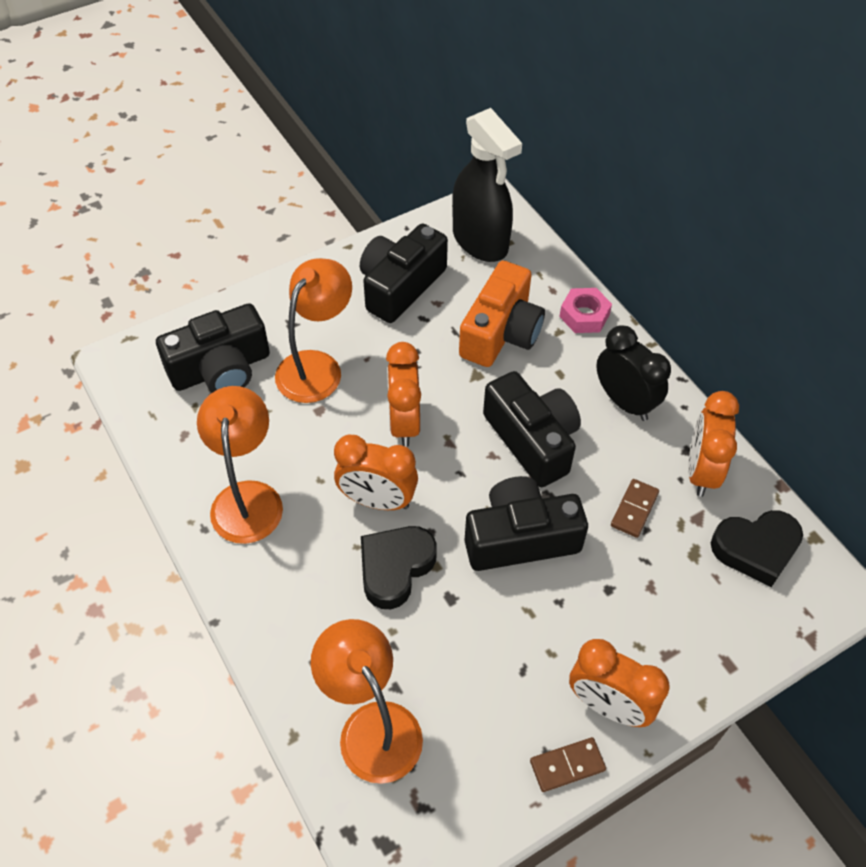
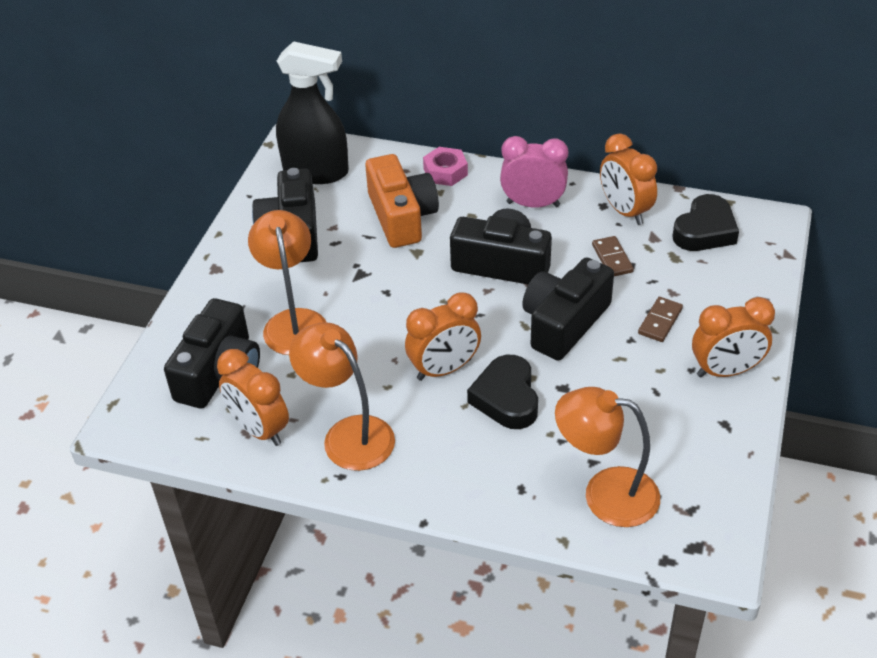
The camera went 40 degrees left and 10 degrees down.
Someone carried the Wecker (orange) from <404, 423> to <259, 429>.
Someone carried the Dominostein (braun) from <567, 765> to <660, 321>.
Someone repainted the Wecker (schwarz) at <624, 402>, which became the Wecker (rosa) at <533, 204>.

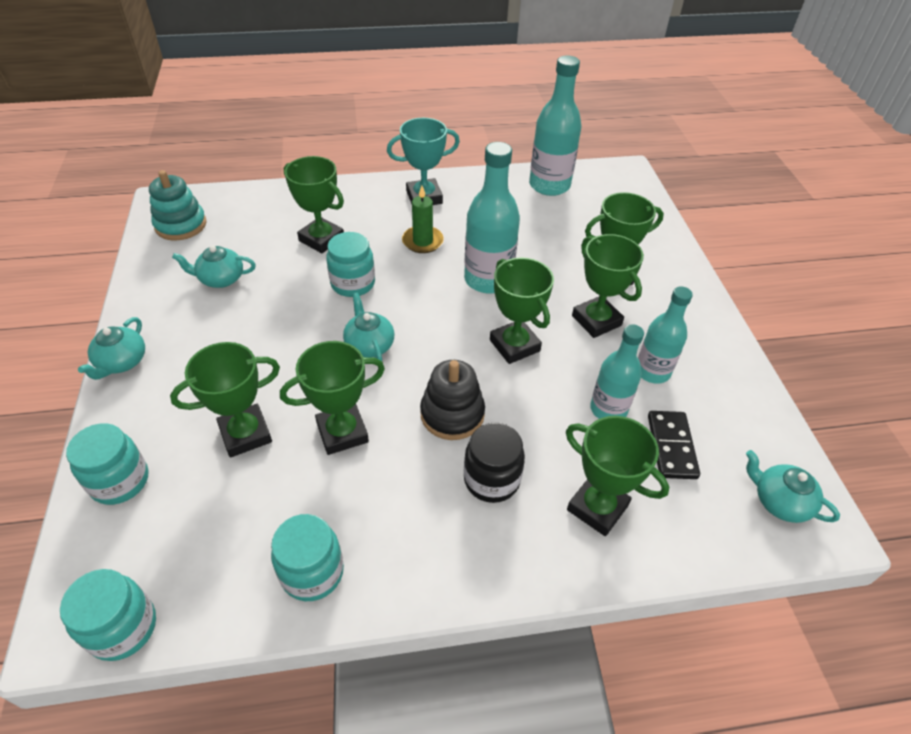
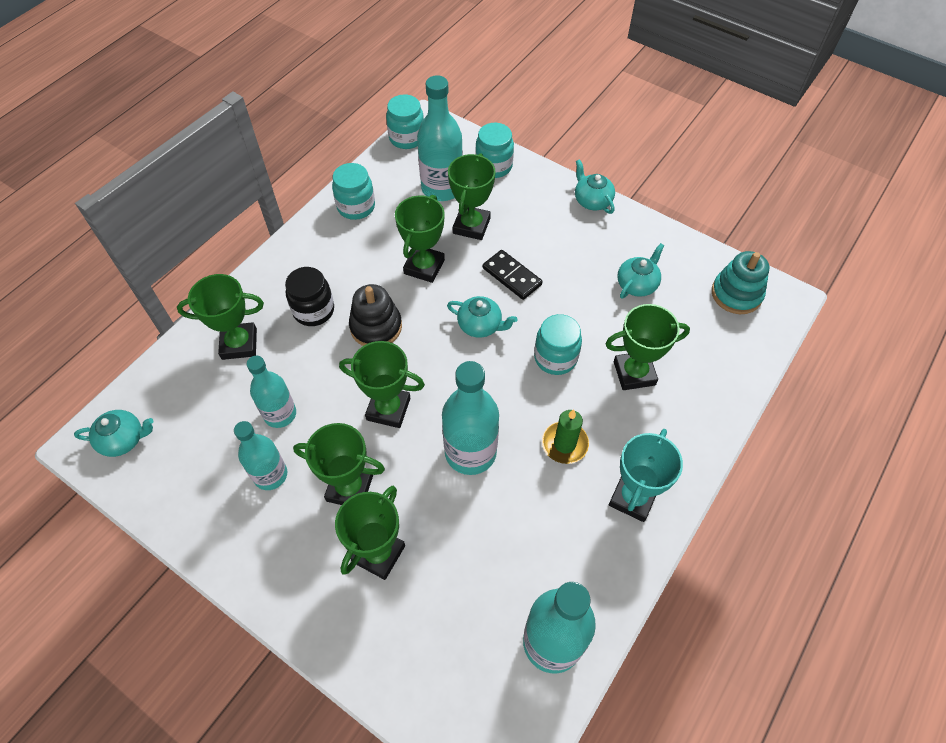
The camera went 135 degrees right and 10 degrees up.
Someone carried the Dominostein (schwarz) from <671, 446> to <512, 276>.
Someone put down the Flasche (türkis) at <442, 188>.

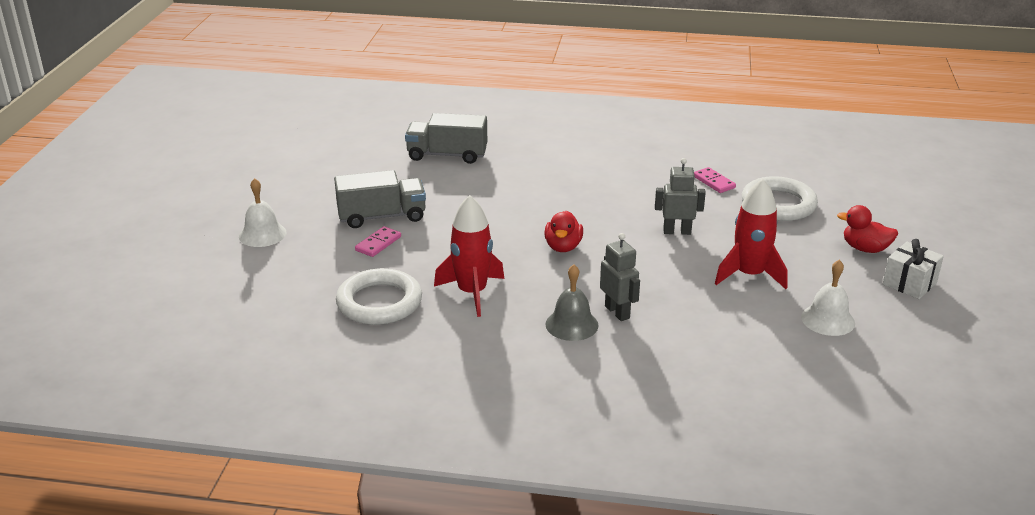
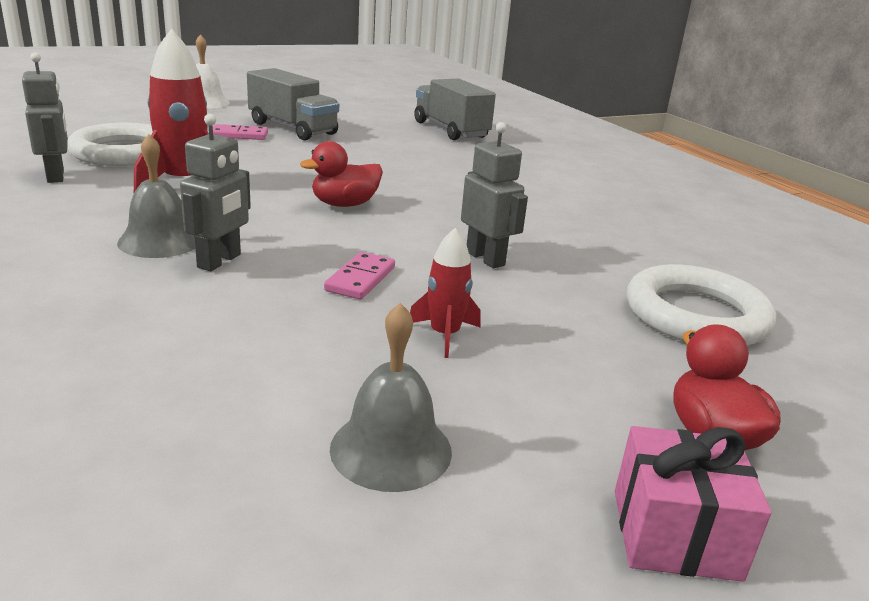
The camera went 50 degrees right and 5 degrees down.
Someone carried the Dominostein (rosa) from <713, 182> to <360, 279>.
Someone scaled the Rakete (rot) at <749, 275> by 0.55.
Someone repainted the Glocke (weiß) at <828, 320>, which became the Glocke (grau) at <391, 449>.
Someone repainted the Geschenk (weiß) at <909, 283>, which became the Geschenk (rosa) at <675, 534>.
Someone put down the Roboter (grau) at <56, 176>.

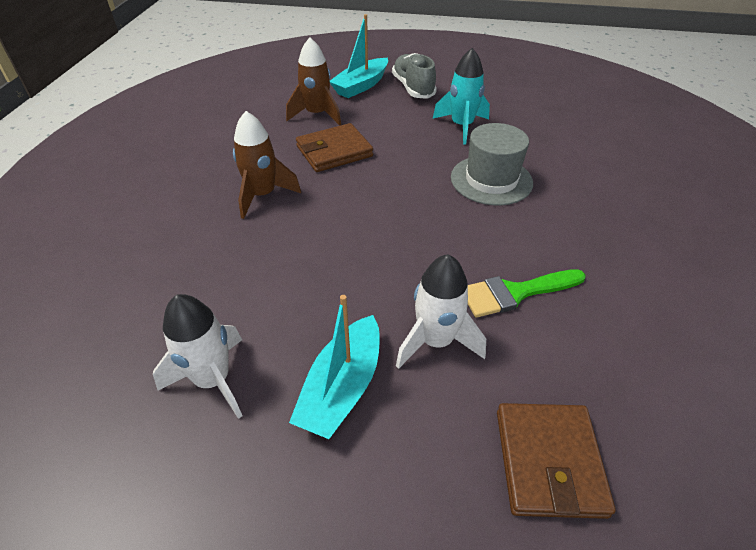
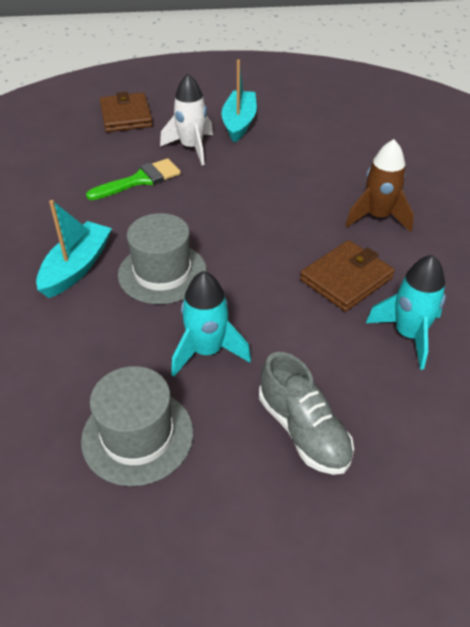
The camera went 165 degrees right and 0 degrees up.
Someone took away the Rakete (weiß) at <213, 380>.
Someone repainted the Rakete (braun) at <317, 115>, which became the Rakete (türkis) at <408, 335>.
Someone carried the Boot (türkis) from <361, 86> to <76, 268>.
Someone put down the Hut (grau) at <137, 436>.

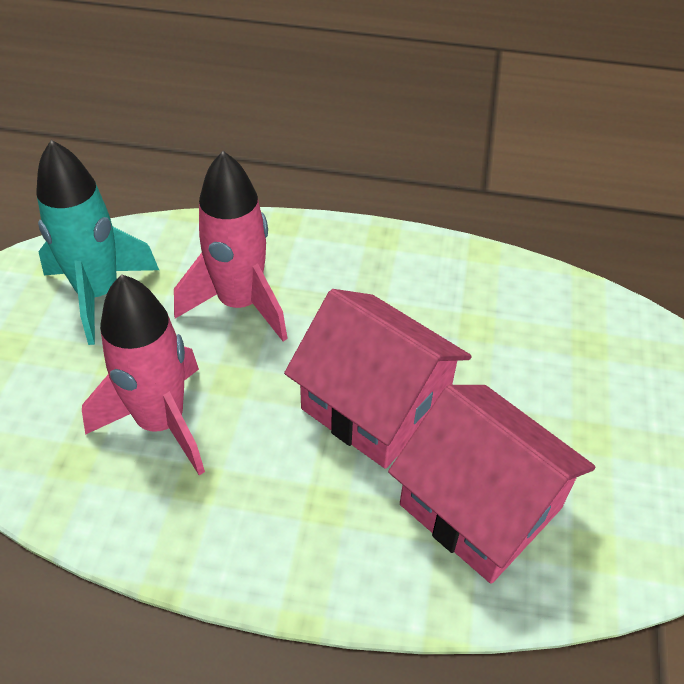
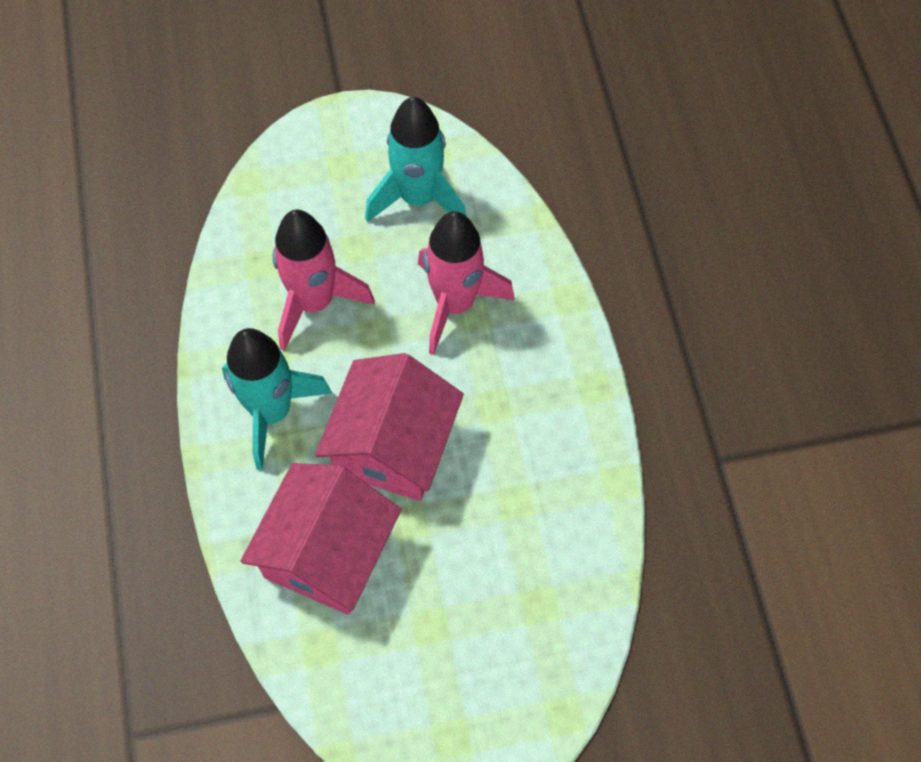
The camera went 70 degrees right and 15 degrees up.
Someone put down the Rakete (türkis) at <272, 412>.

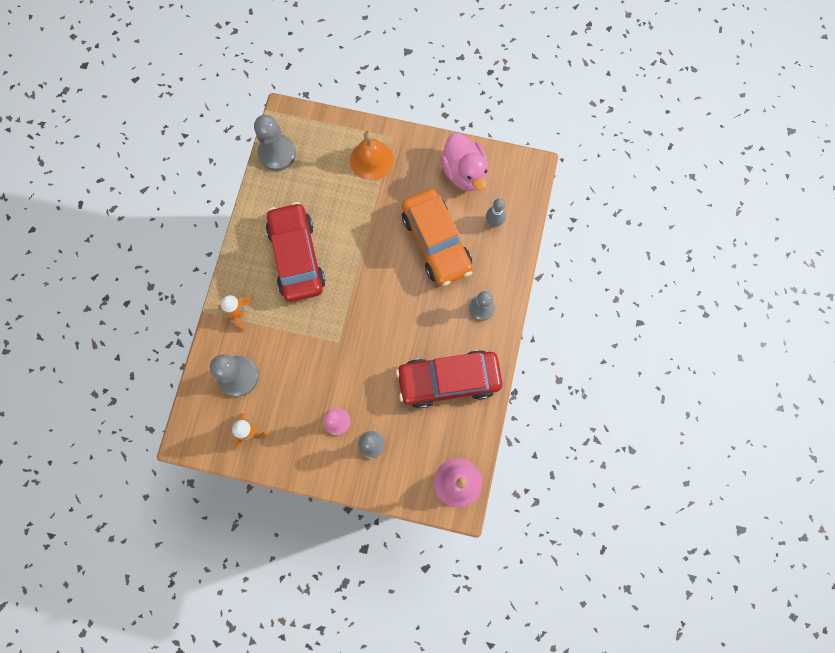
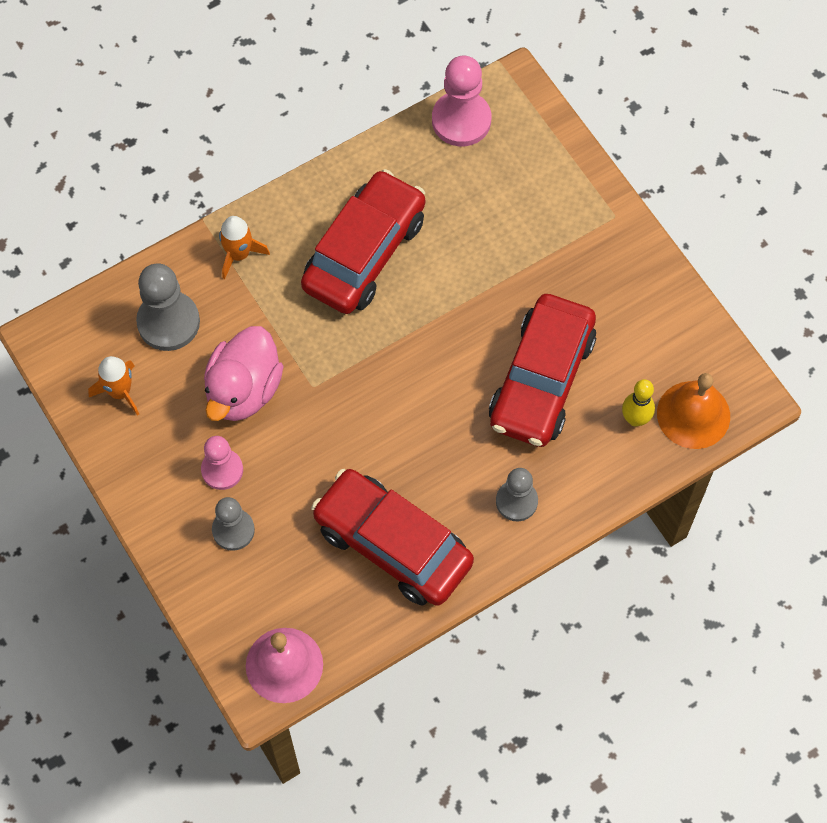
The camera went 45 degrees right and 10 degrees down.
Someone repainted the Bauer (grau) at <277, 153>, which became the Bauer (rosa) at <461, 120>.
Someone carried the Glocke (orange) from <371, 160> to <693, 414>.
Someone repainted the Auto (orange) at <436, 242>, which became the Auto (rot) at <541, 380>.
Someone carried the Ente (rosa) from <464, 173> to <243, 390>.
Someone repainted the Bowlingkegel (grau) at <494, 222>, which became the Bowlingkegel (gelb) at <635, 419>.

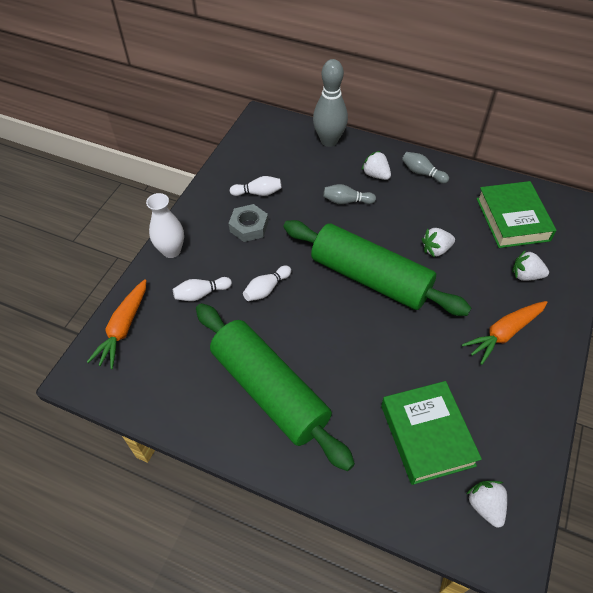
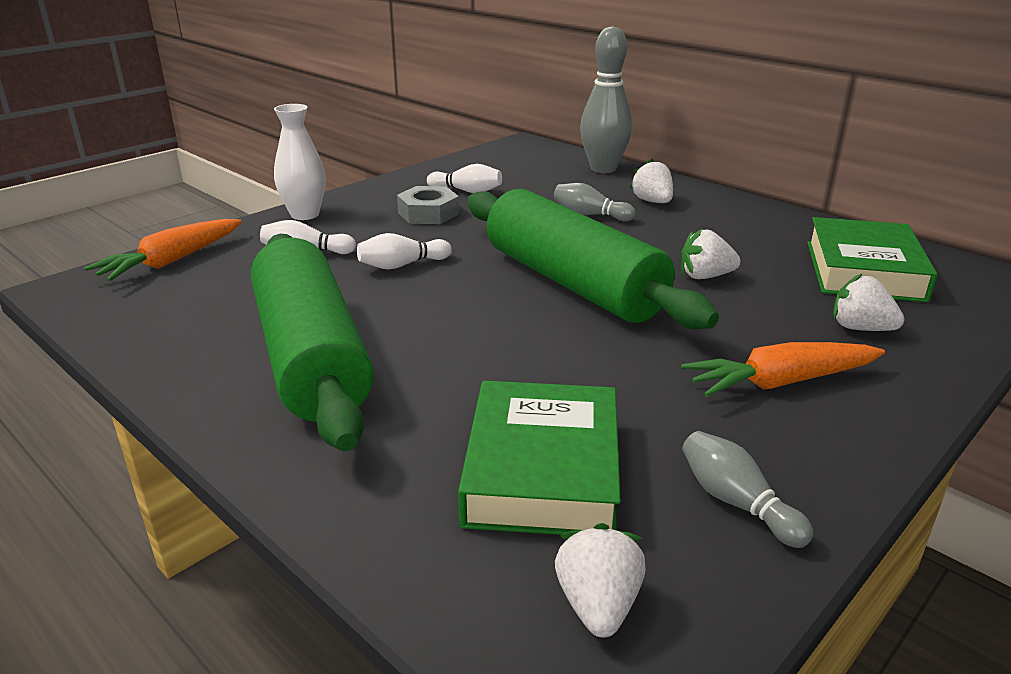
The camera went 20 degrees right and 25 degrees down.
Someone carried the Bowlingkegel (grau) from <422, 173> to <737, 503>.

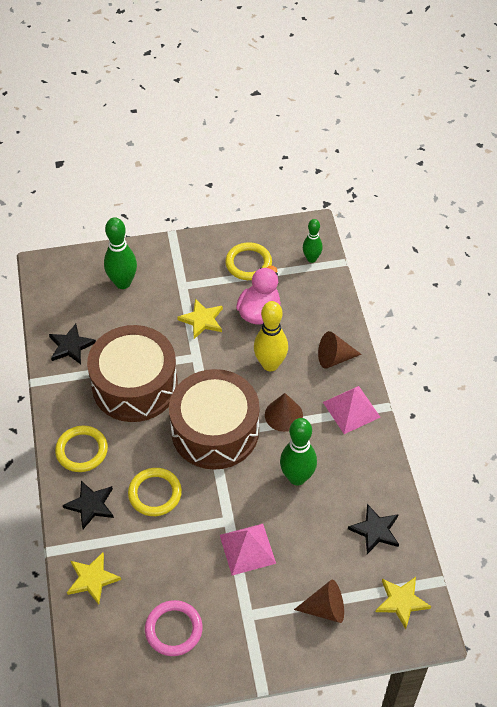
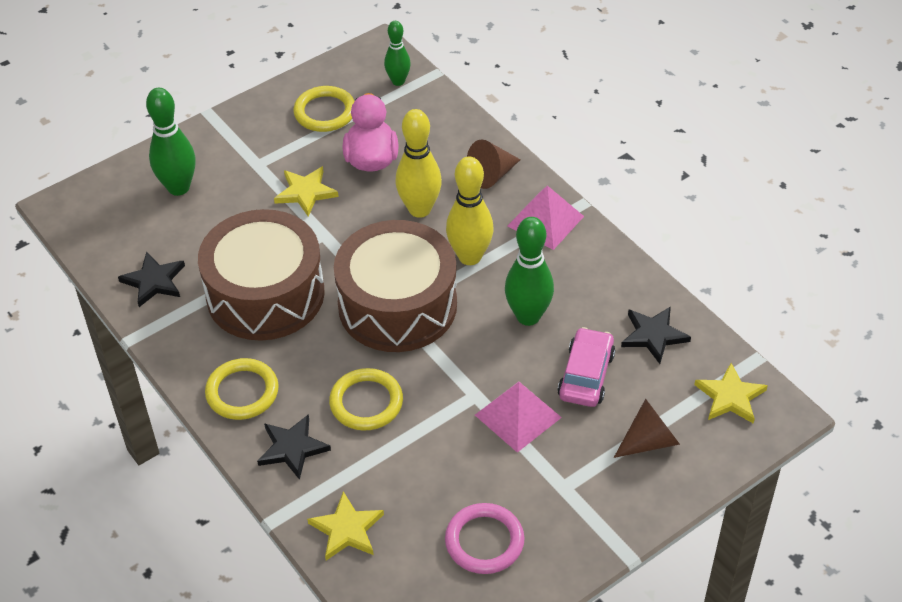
The camera went 25 degrees left and 5 degrees down.
Someone swapped the Kegel (braun) at <283, 415> for the Bowlingkegel (gelb) at <470, 256>.
Someone put down the Auto (rosa) at <586, 375>.

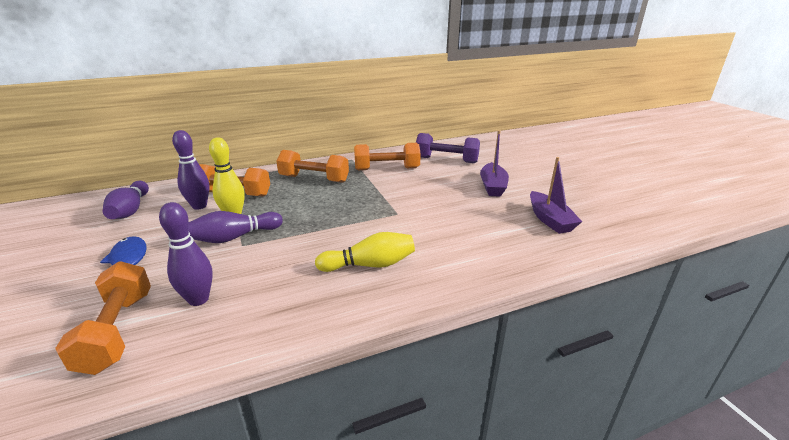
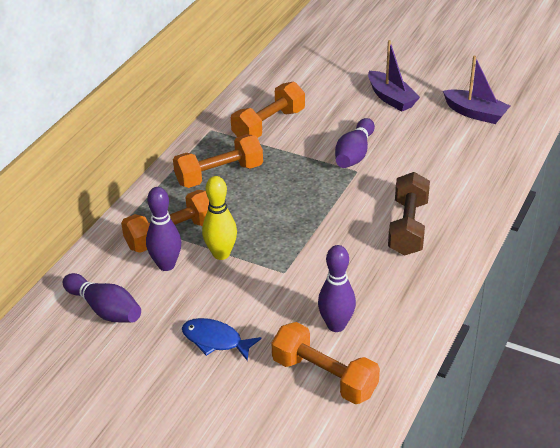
The camera went 40 degrees left and 10 degrees up.
Someone carried the Bowlingkegel (lila) from <235, 237> to <354, 154>.
Someone swapped the Bowlingkegel (gelb) at <370, 265> for the Hantel (braun) at <408, 227>.
Someone took away the Hantel (lila) at <446, 160>.

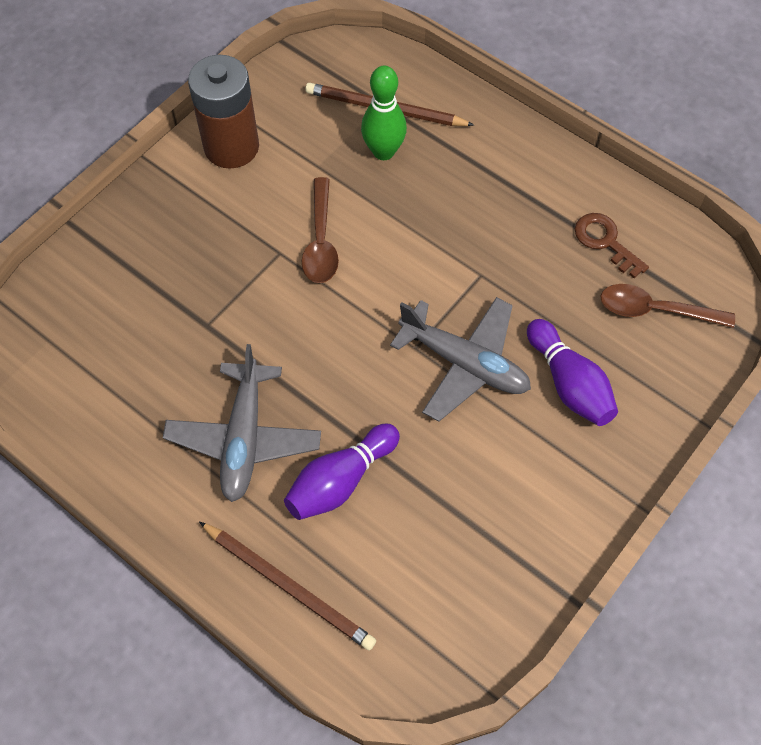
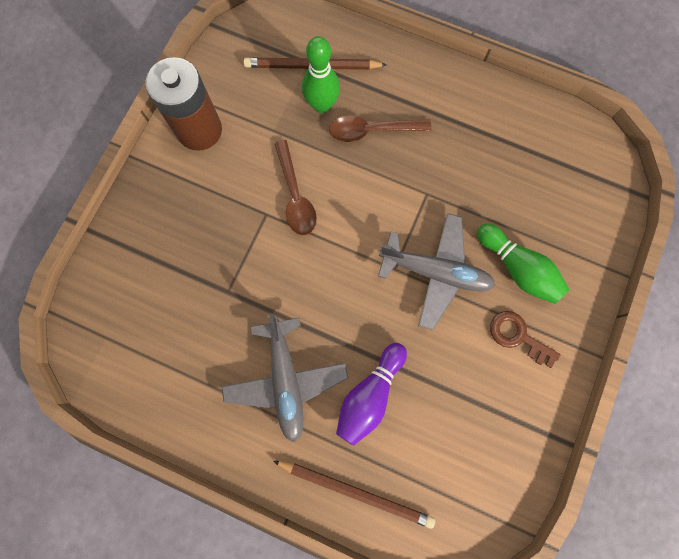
The camera went 15 degrees left and 15 degrees up.
Someone repainted the Bowlingkegel (lila) at <569, 384>, which became the Bowlingkegel (grün) at <518, 268>.
Someone carried the Schlüssel (braun) from <605, 242> to <517, 336>.
Someone carried the Löffel (braun) from <655, 310> to <372, 131>.

